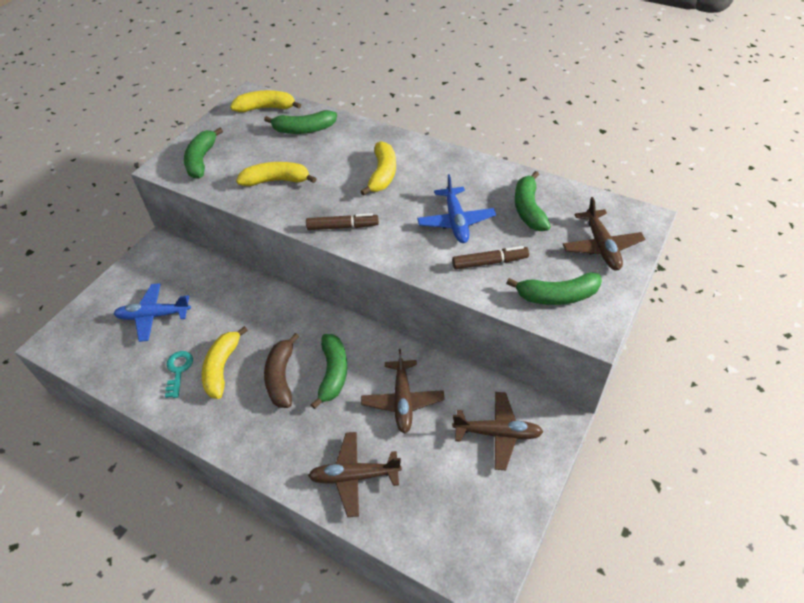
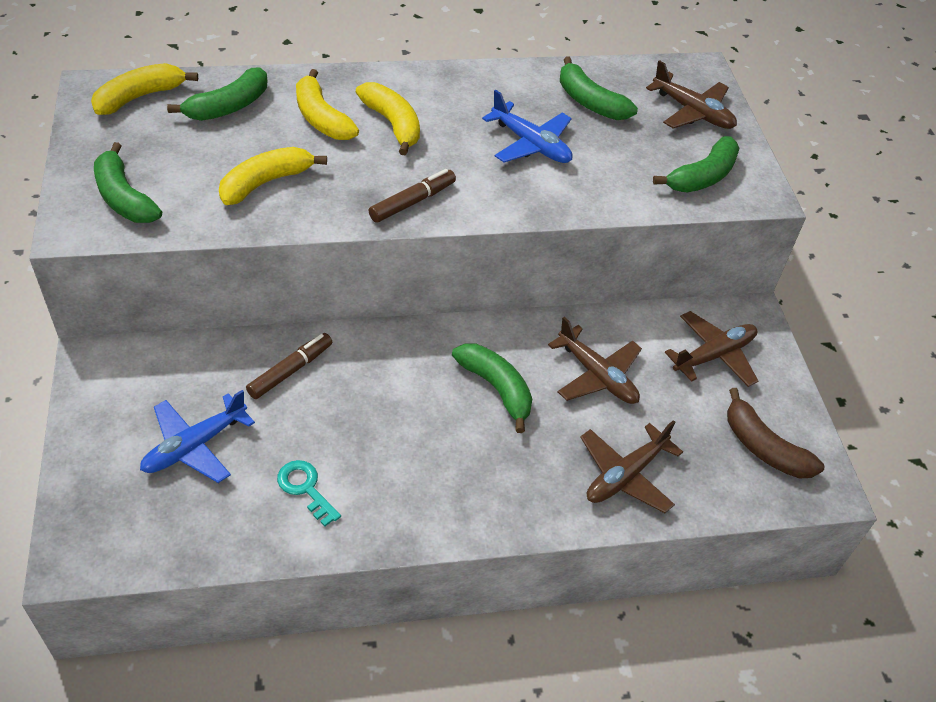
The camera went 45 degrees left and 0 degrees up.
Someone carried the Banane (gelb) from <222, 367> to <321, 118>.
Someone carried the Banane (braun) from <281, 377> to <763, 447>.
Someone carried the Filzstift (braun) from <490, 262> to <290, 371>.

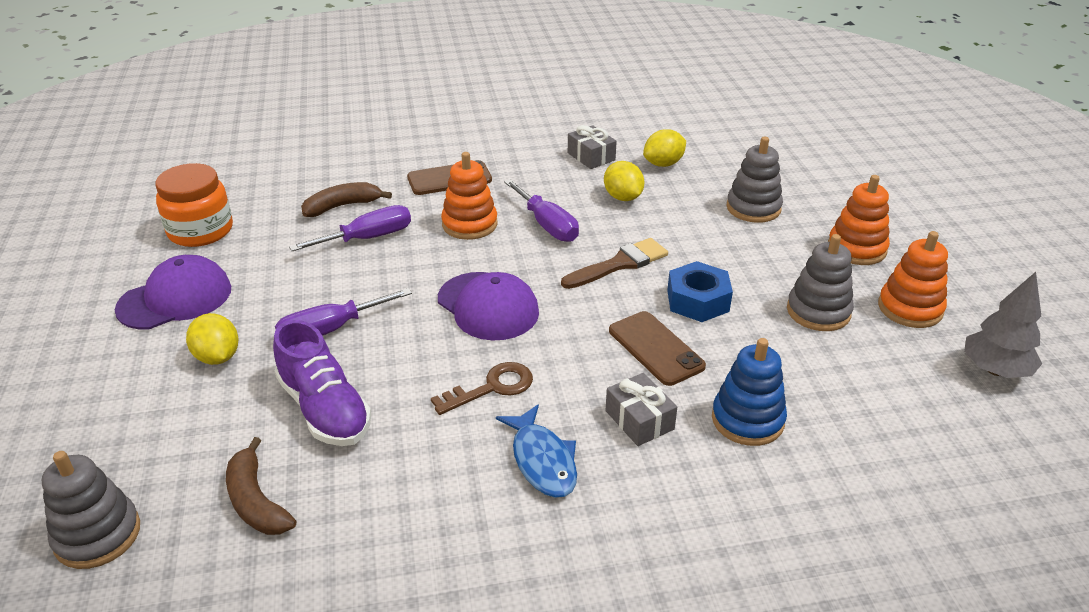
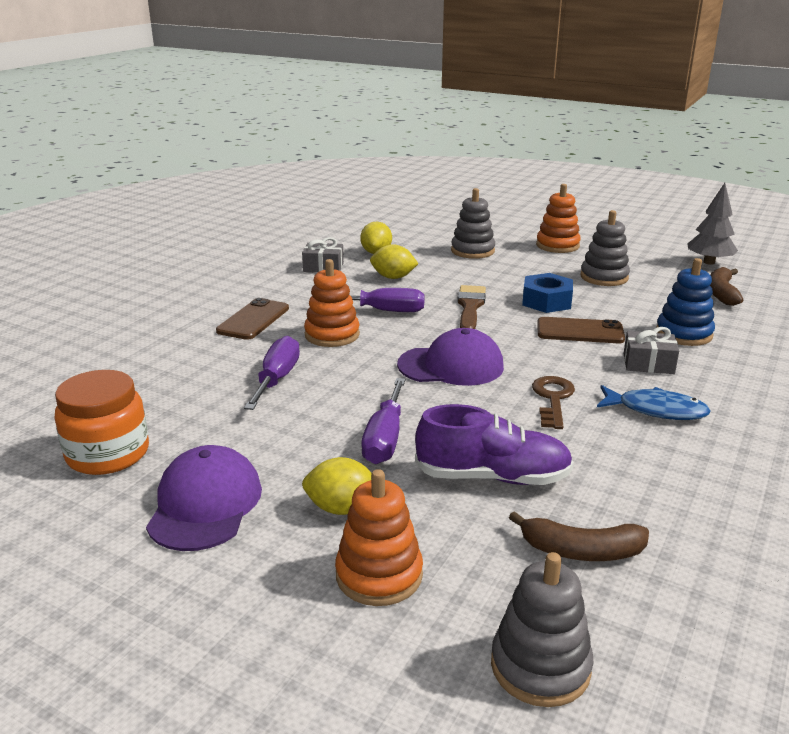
The camera went 50 degrees left and 10 degrees down.
Someone carried the Banane (braun) from <342, 206> to <721, 293>.
Someone carried the Stapelspielzeug (orange) from <910, 308> to <379, 575>.

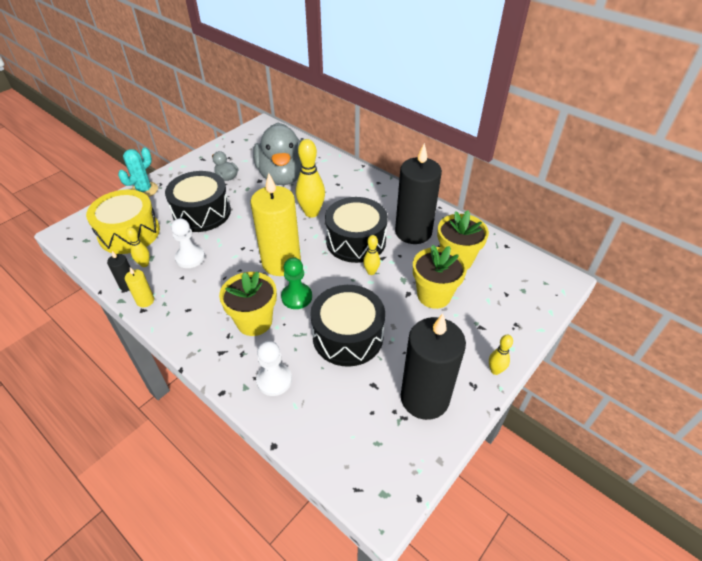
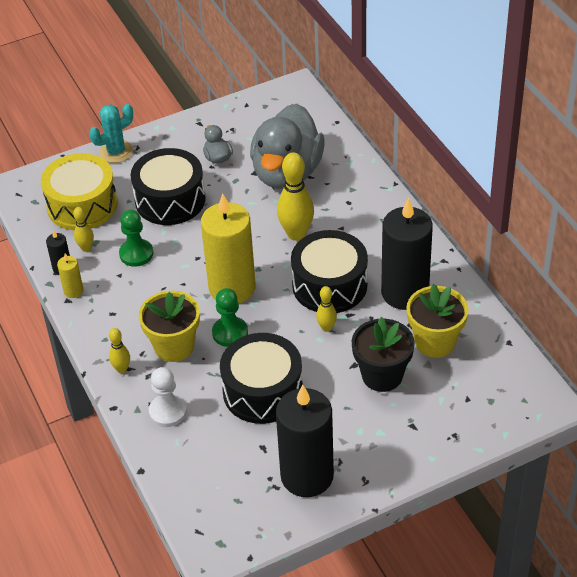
The camera went 25 degrees right and 0 degrees up.
Someone repainted the Bauer (weiß) at <190, 257>, which became the Bauer (grün) at <136, 254>.
Someone repainted the Blumentopf (gelb) at <434, 295>, which became the Blumentopf (schwarz) at <382, 375>.
Someone carried the Bowlingkegel (gelb) from <495, 370> to <122, 369>.

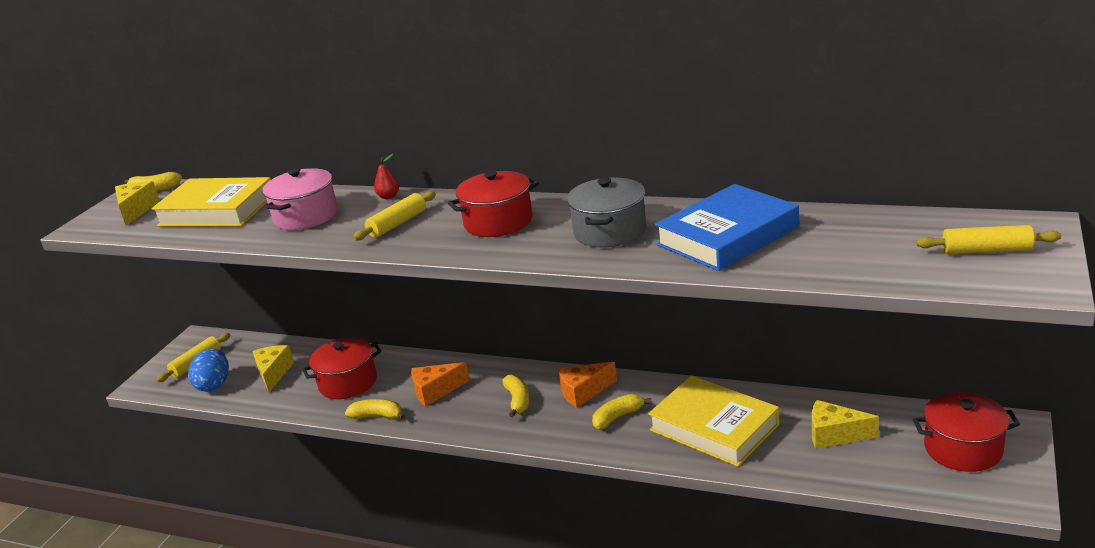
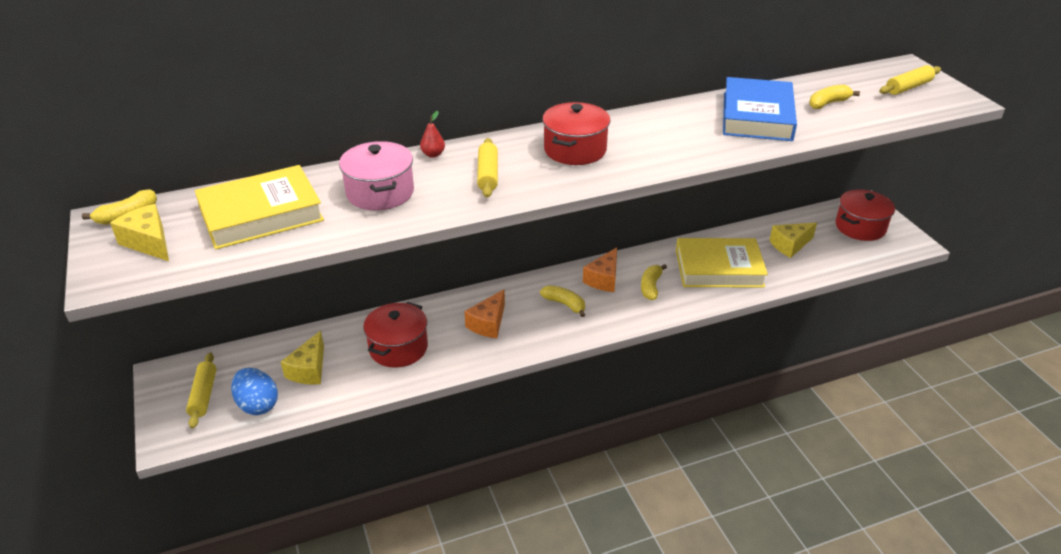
The camera went 45 degrees left and 10 degrees up.
Someone rotated the Käse (gelb) at <273, 373> by 120 degrees counterclockwise.
Someone carried the Banane (gelb) from <377, 416> to <828, 103>.
Someone took away the Kochtopf (grau) at <609, 231>.

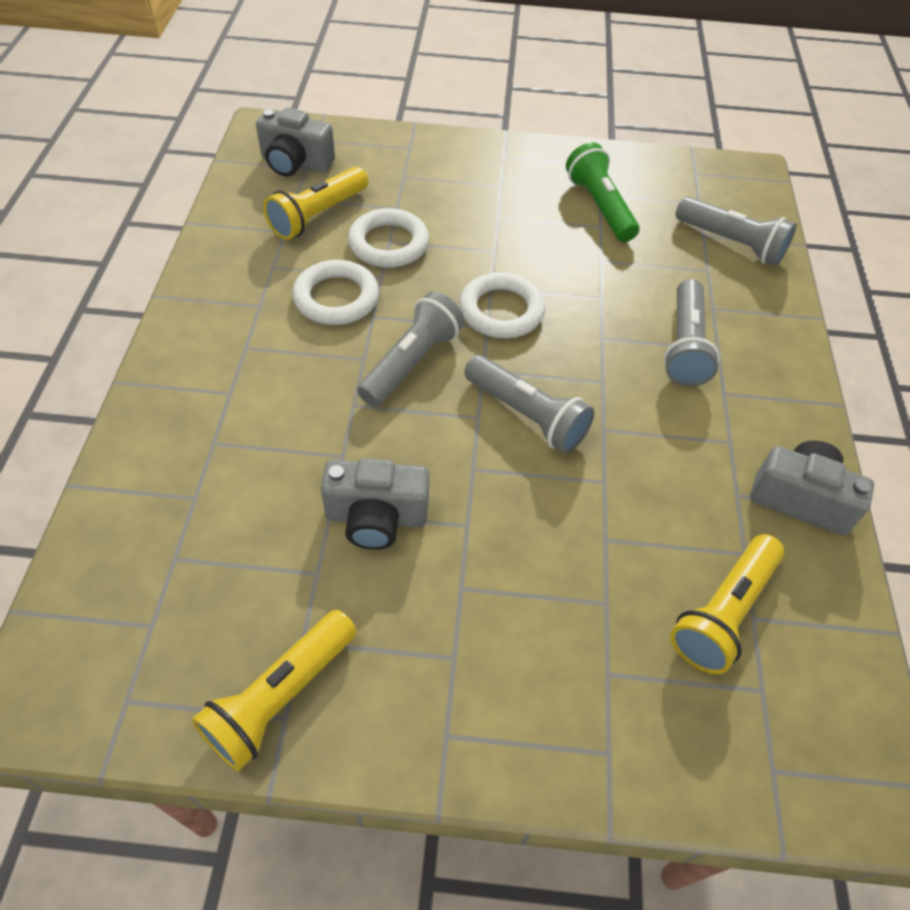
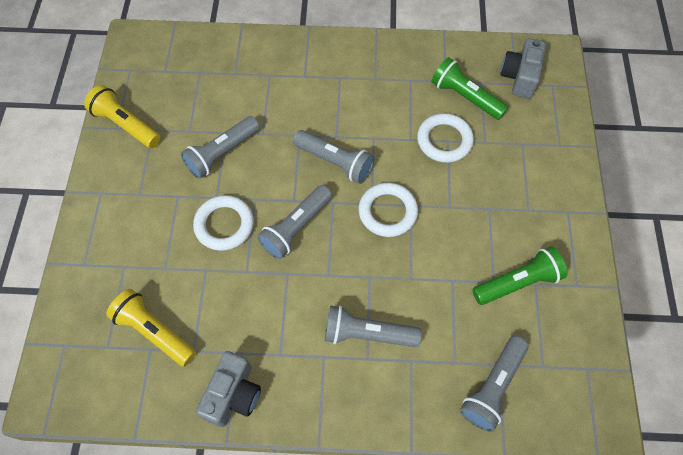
The camera went 90 degrees right and 10 degrees up.
Someone repainted the Taschenlampe (gelb) at <317, 215>, which became the Taschenlampe (grün) at <465, 97>.
Someone carried the Ring (weiß) from <336, 298> to <224, 225>.
Someone swapped the Kamera (grau) at <376, 517> for the Taschenlampe (grau) at <221, 153>.

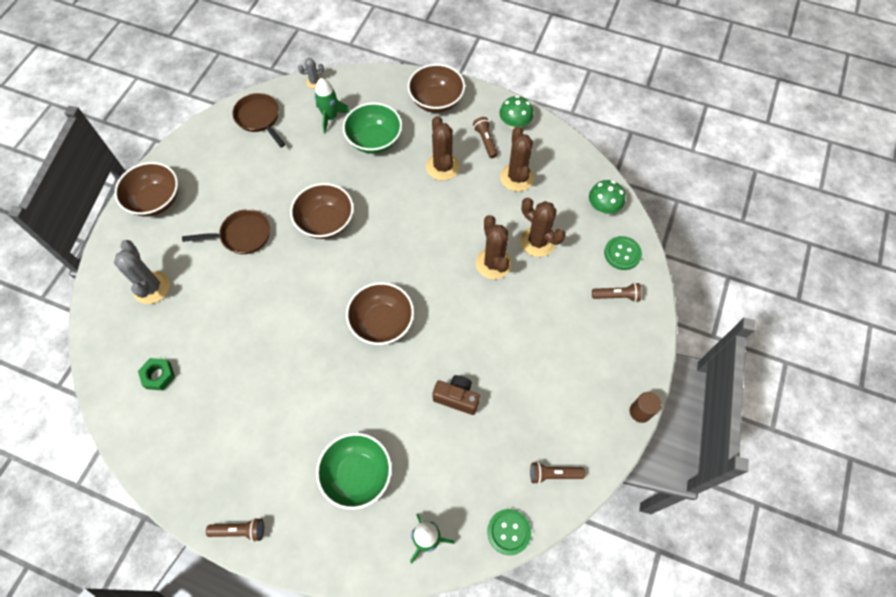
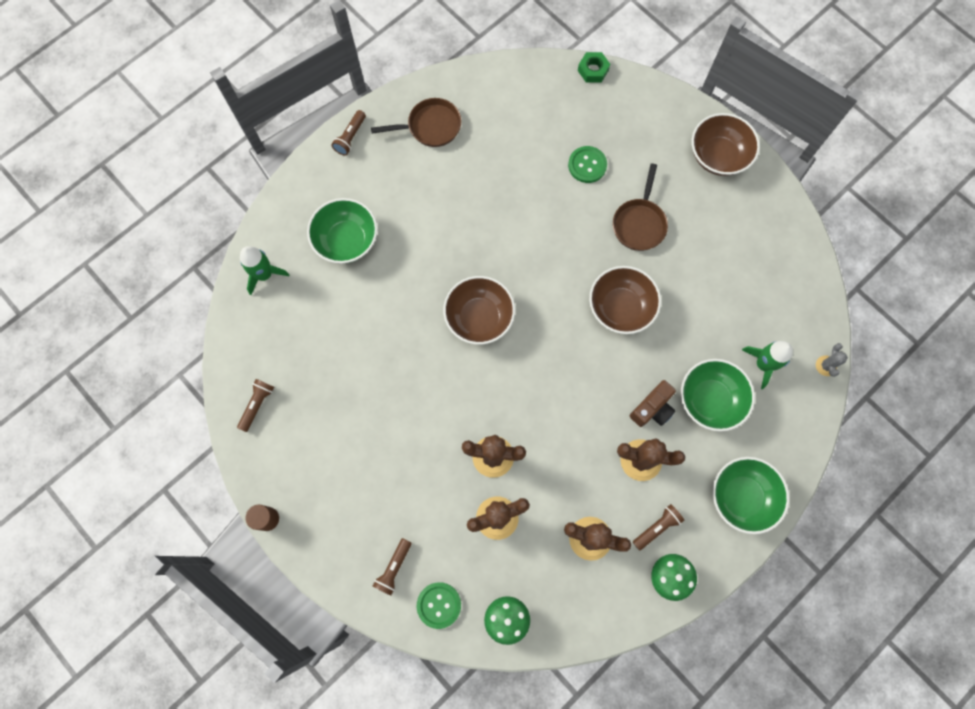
The camera went 115 degrees right and 10 degrees up.
Someone took away the Kaktus (grau) at <151, 287>.
Someone carried the Sechskantmutter (grün) from <158, 376> to <593, 70>.
Someone carried the Pfanne (braun) from <259, 118> to <430, 127>.
Someone repainted the Schüssel (braun) at <436, 101>, which became the Schüssel (grün) at <741, 497>.
Someone carried the Kamera (braun) from <457, 398> to <652, 409>.
Someone rotated the Taschenlampe (braun) at <485, 141> by 45 degrees counterclockwise.
Someone carried the Knopf (grün) from <509, 532> to <587, 165>.

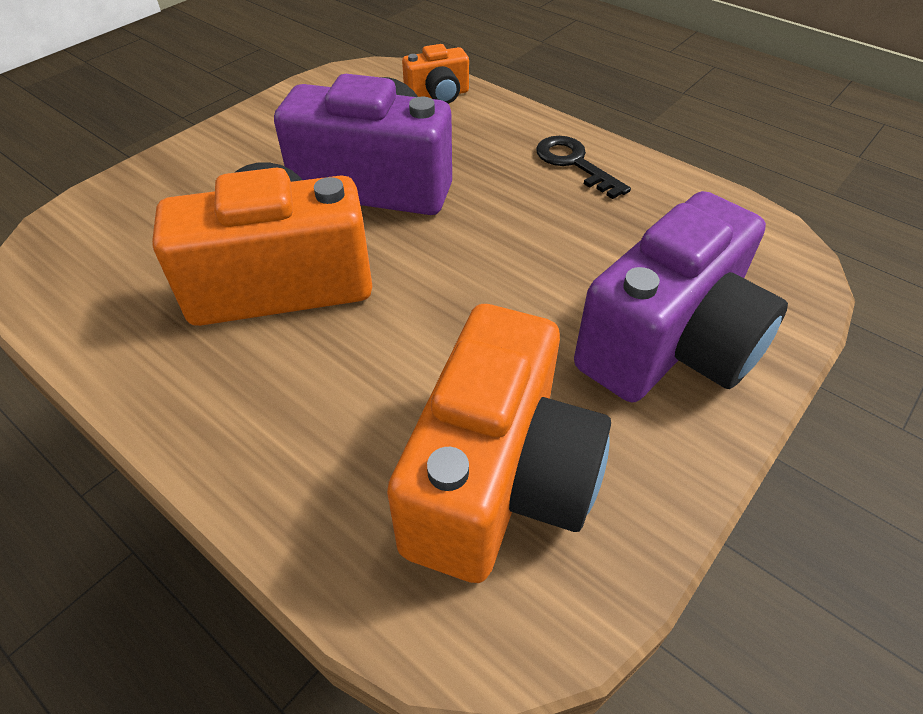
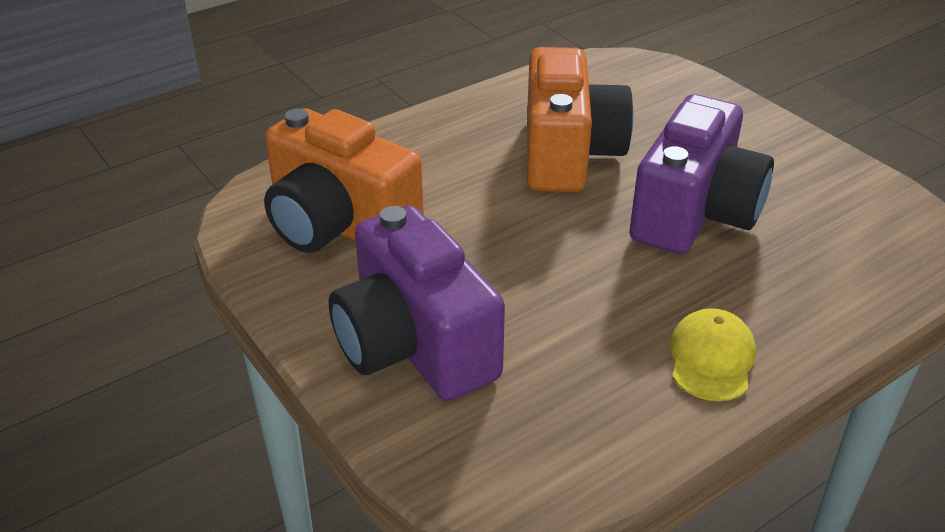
The camera went 105 degrees right and 10 degrees down.
Someone took away the Kamera (orange) at <438, 95>.
Someone swapped the Schlüssel (schwarz) at <574, 163> for the Kappe (gelb) at <711, 358>.

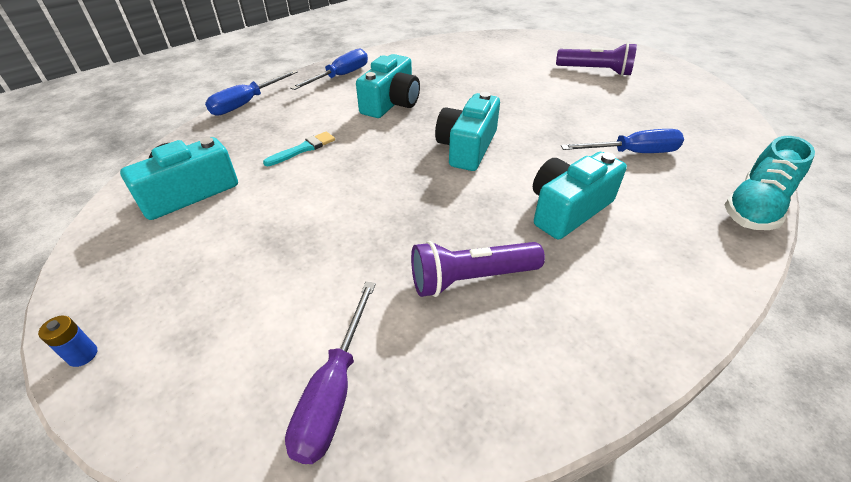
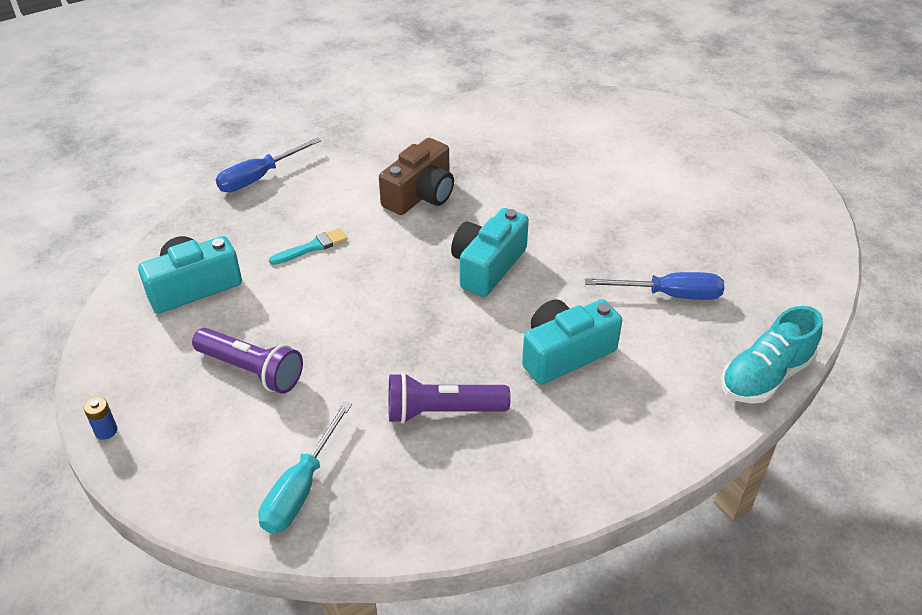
The camera went 10 degrees right and 0 degrees up.
Someone repainted the Schraubenzieher (lila) at <334, 391>, which became the Schraubenzieher (türkis) at <301, 488>.
Someone took away the Schraubenzieher (blau) at <341, 76>.
Someone repainted the Kamera (türkis) at <391, 103>, which became the Kamera (braun) at <421, 195>.
Someone carried the Taschenlampe (lila) from <595, 71> to <251, 370>.

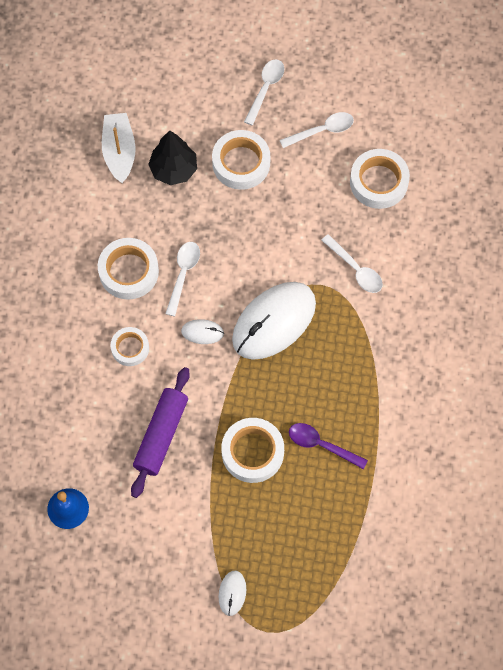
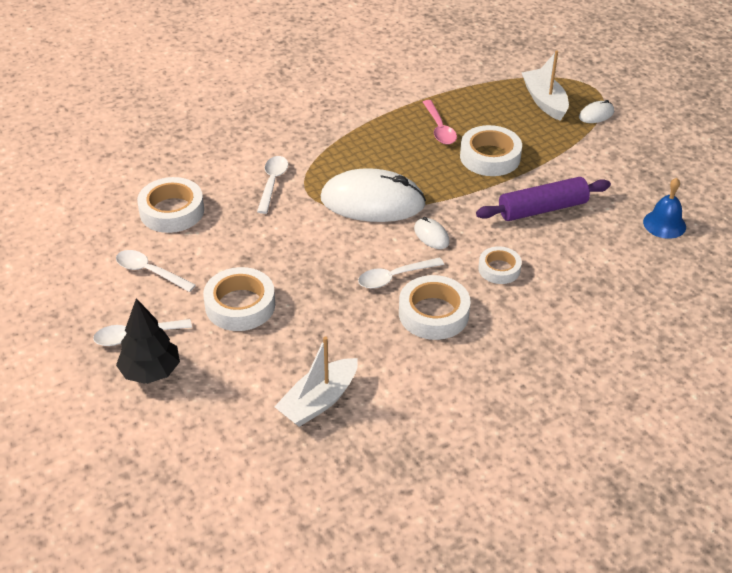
The camera went 130 degrees left and 25 degrees down.
Someone carried the Baum (schwarz) from <174, 169> to <151, 372>.
Someone repainted the Löffel (lila) at <321, 445>, which became the Löffel (rosa) at <439, 128>.
Someone put down the Boot (weiß) at <544, 101>.

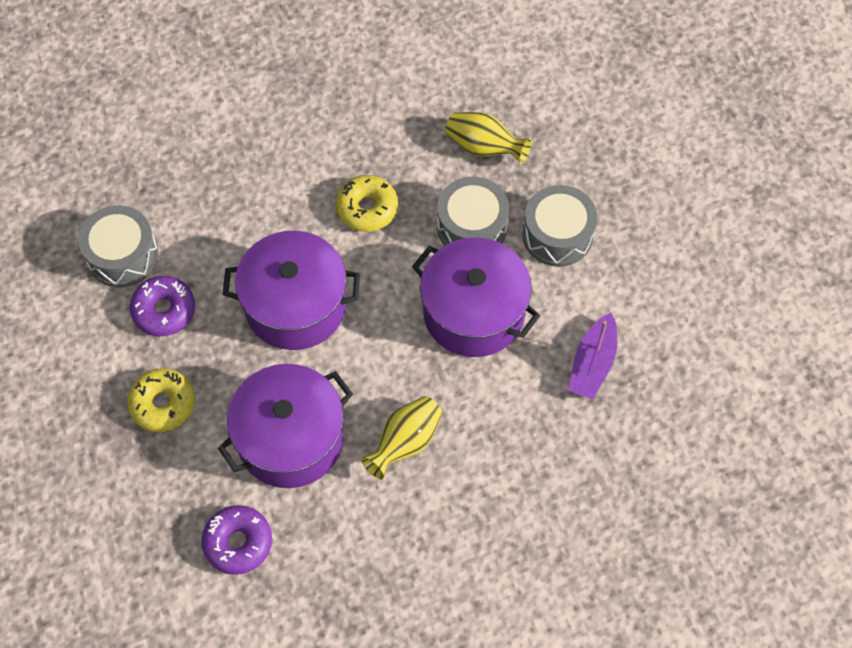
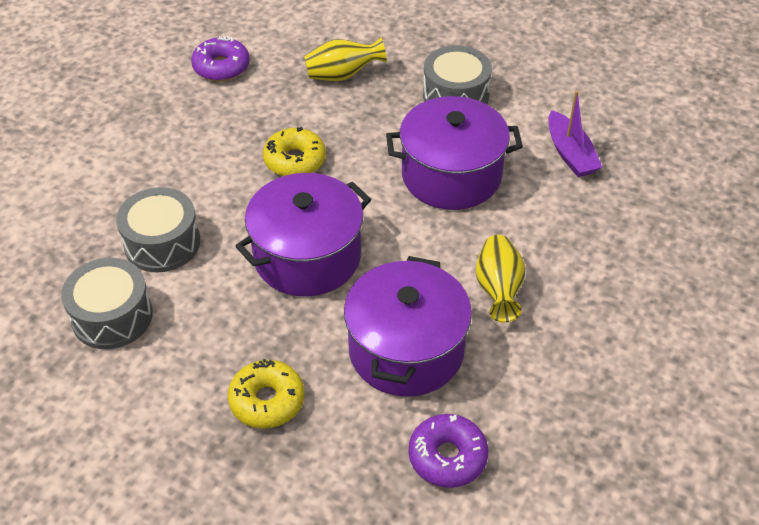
The camera went 40 degrees left and 15 degrees down.
Someone carried the Donut (lila) from <164, 310> to <221, 67>.
Someone carried the Trommel (grau) from <472, 227> to <162, 243>.

